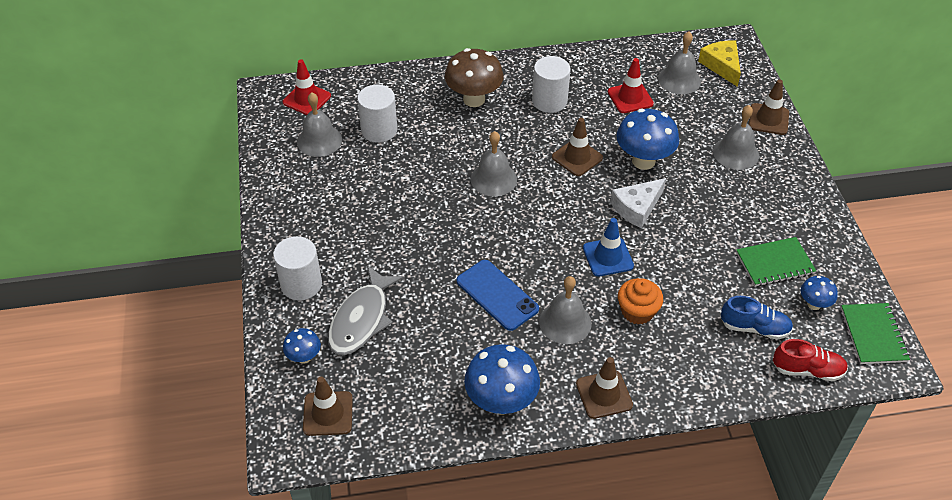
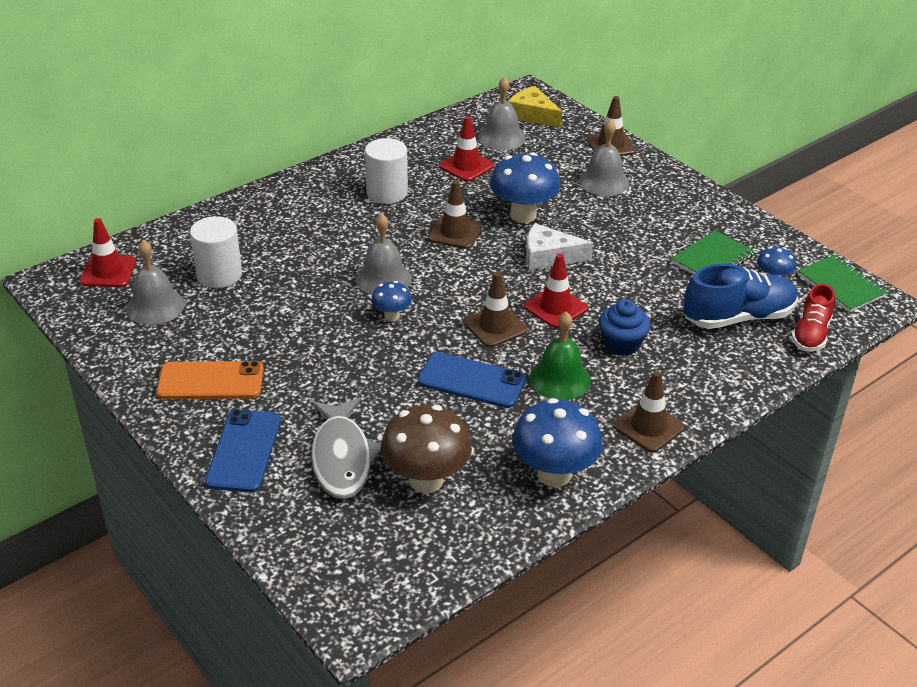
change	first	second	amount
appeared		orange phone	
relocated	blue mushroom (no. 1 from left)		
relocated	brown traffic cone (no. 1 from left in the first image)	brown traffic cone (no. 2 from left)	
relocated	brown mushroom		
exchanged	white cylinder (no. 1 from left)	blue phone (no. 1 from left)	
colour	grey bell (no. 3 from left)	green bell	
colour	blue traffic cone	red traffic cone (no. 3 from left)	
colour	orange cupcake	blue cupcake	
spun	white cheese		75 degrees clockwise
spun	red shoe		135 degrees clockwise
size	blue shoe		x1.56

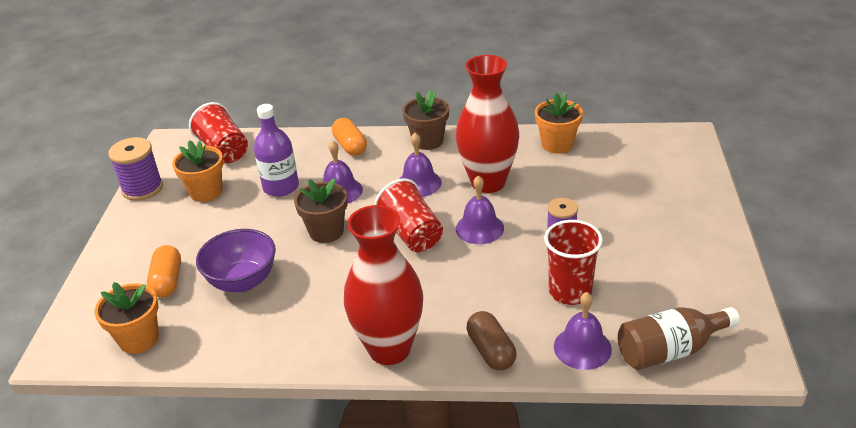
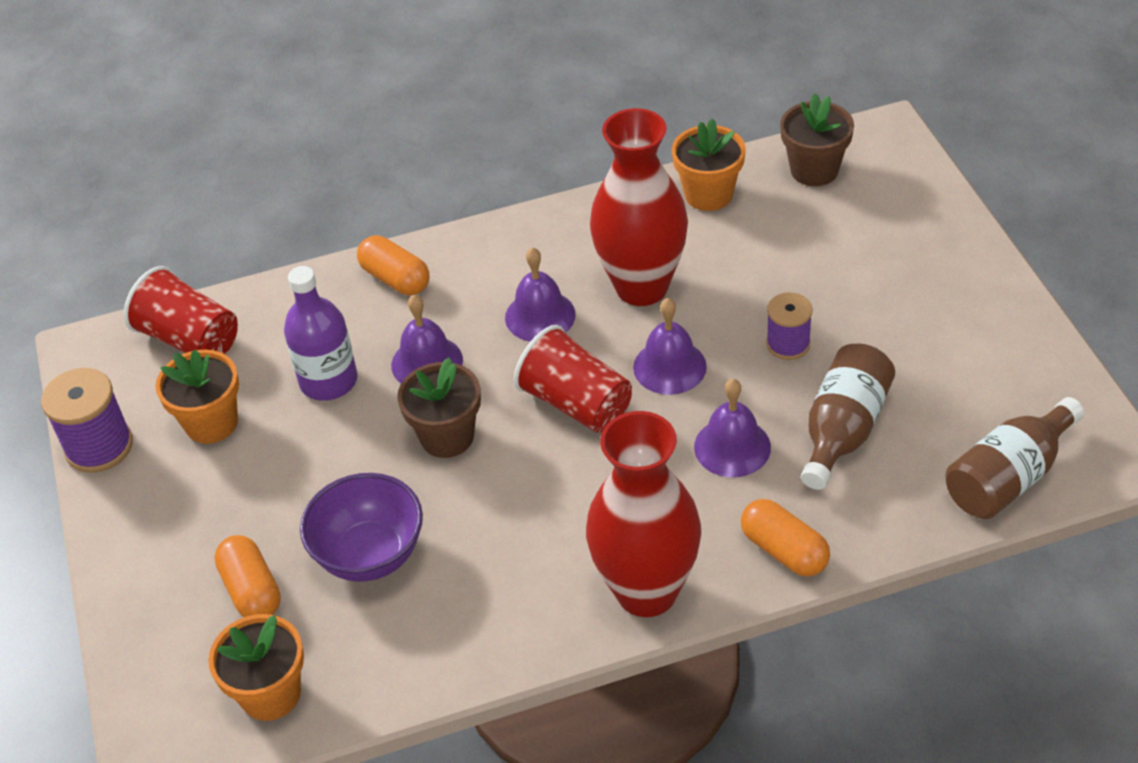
change	first	second	amount
relocated	brown flower pot (no. 2 from left)		
relocated	purple bell (no. 4 from left)		
exchanged	red cup (no. 3 from left)	brown bottle (no. 1 from left)	
colour	brown capsule	orange capsule (no. 3 from left)	

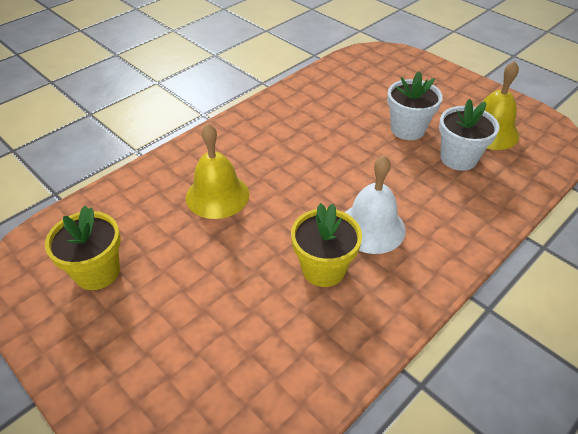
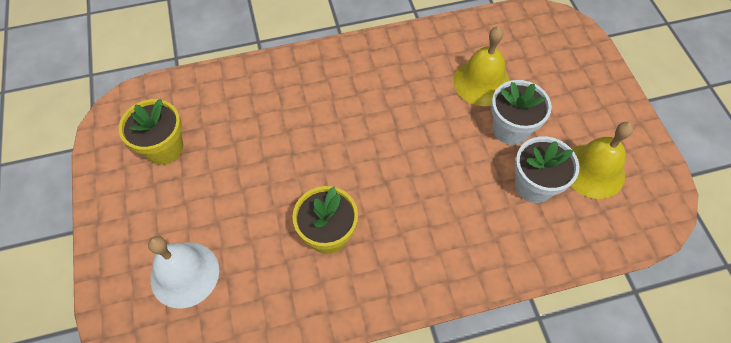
change	first	second	amount
relocated	yellow bell (no. 1 from left)		
relocated	white bell		

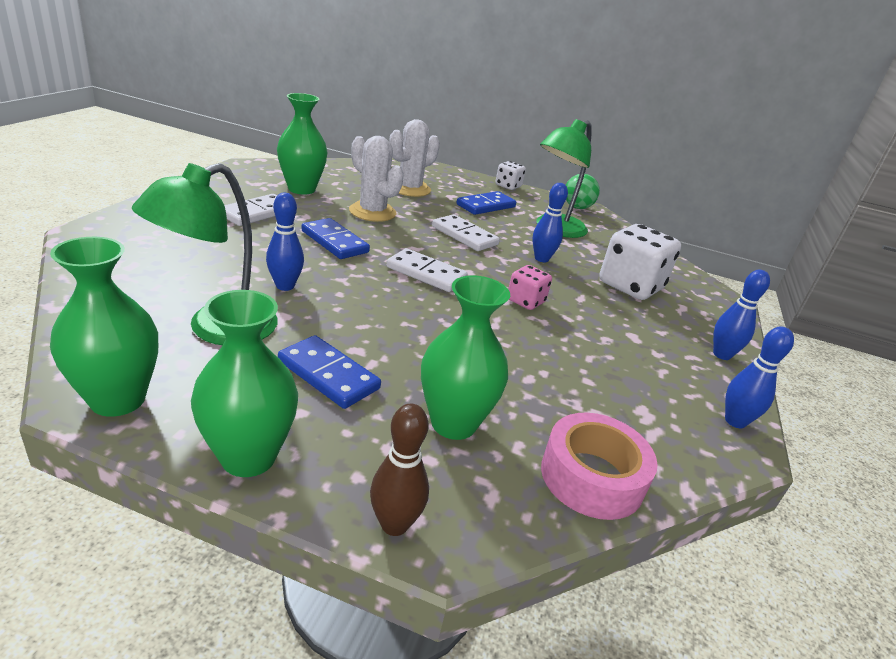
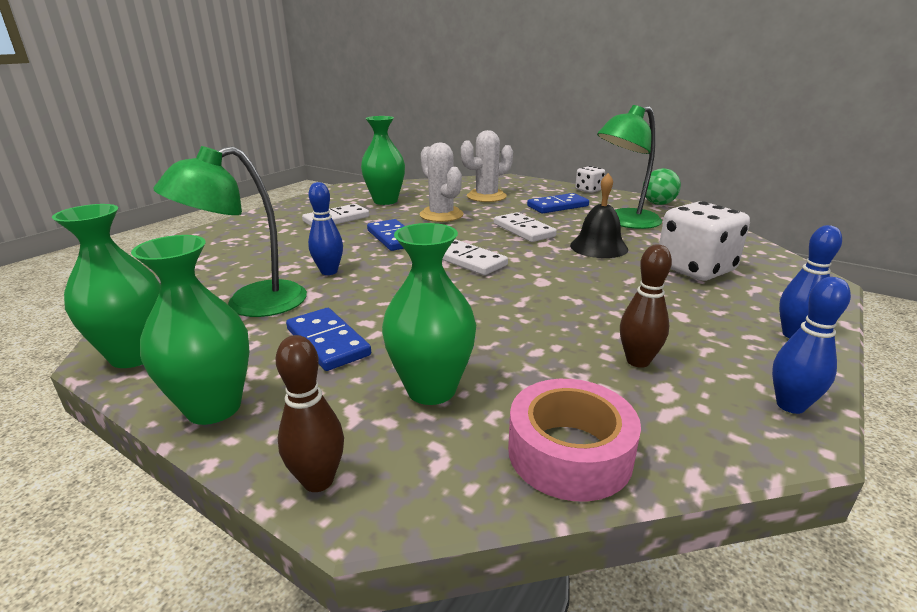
change	first	second	amount
missing	pink dice		
appeared		brown bowling pin (no. 2 from left)	
exchanged	blue bowling pin (no. 2 from left)	black bell	

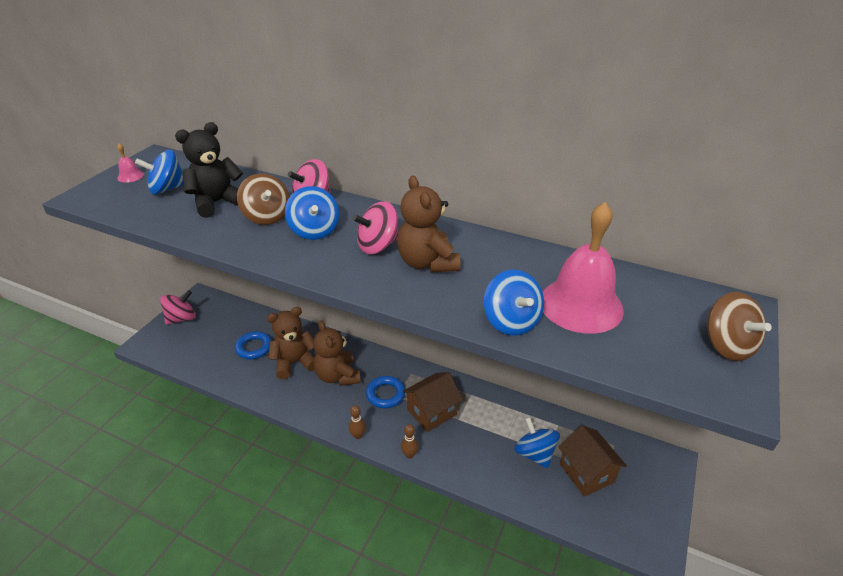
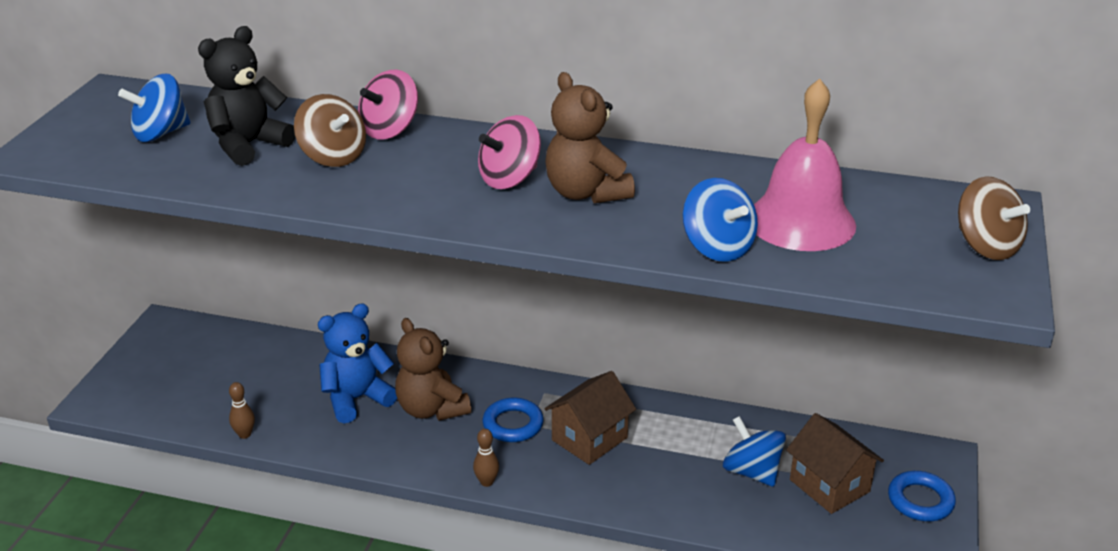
change	first	second	amount
missing	pink bell (no. 1 from left)		
missing	pink spinning top (no. 1 from left)		
missing	blue spinning top (no. 2 from left)		
relocated	blue ring (no. 1 from left in the first image)	blue ring (no. 2 from left)	
relocated	brown bowling pin (no. 2 from left in the first image)	brown bowling pin (no. 1 from left)	
colour	brown teddy bear (no. 1 from left)	blue teddy bear	

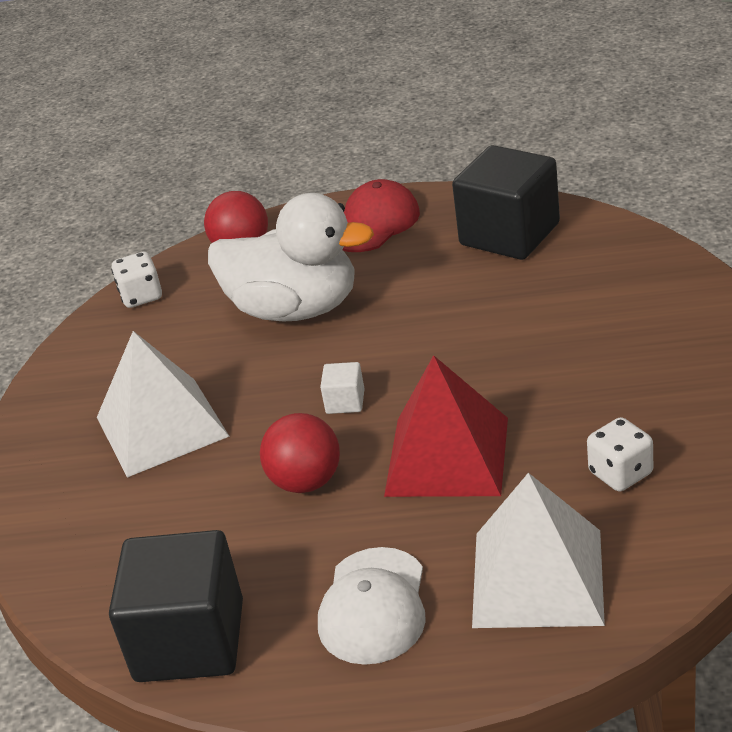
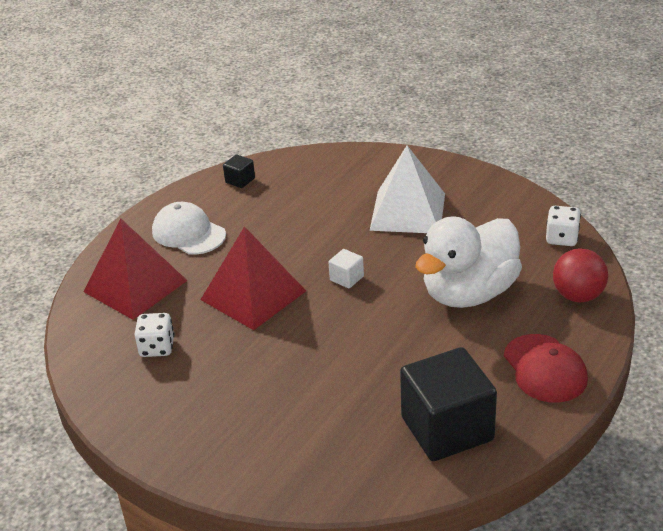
change	first	second	amount
missing	red ball (no. 2 from left)		
colour	white pyramid (no. 2 from left)	red pyramid (no. 1 from left)	
size	black cube (no. 1 from left)		x0.42

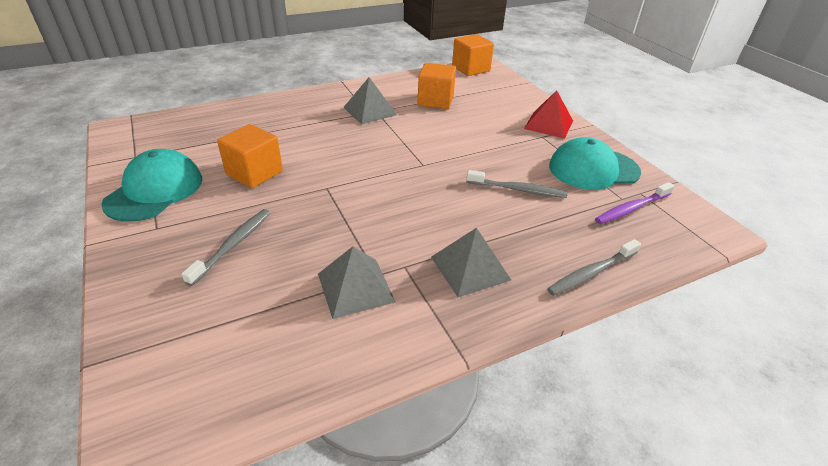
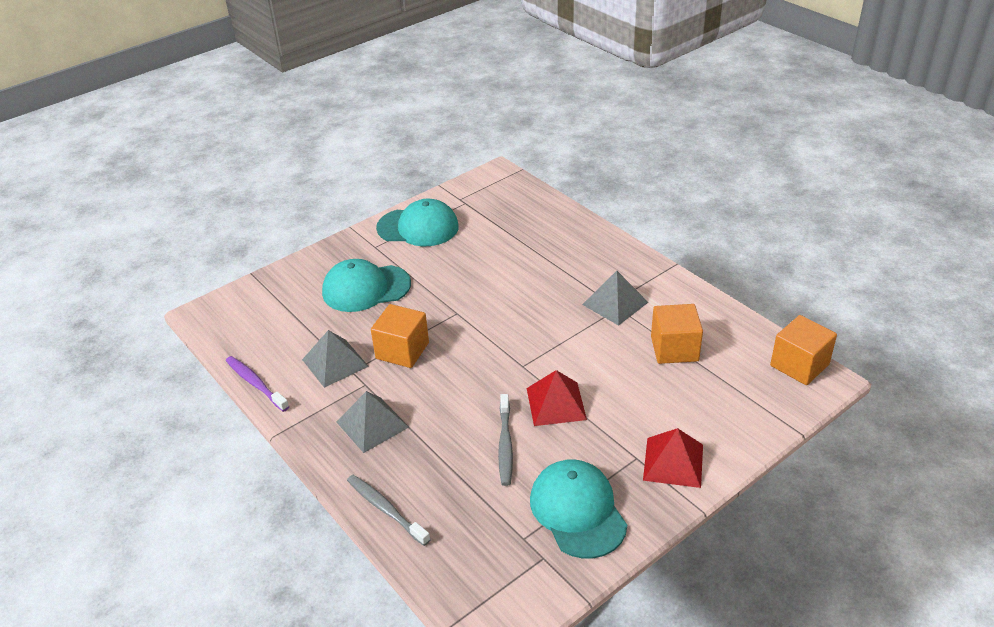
change	first	second	amount
appeared		red pyramid (no. 1 from left)	
relocated	orange cube (no. 1 from left)		
relocated	purple toothbrush		
exchanged	grey toothbrush (no. 1 from left)	turquoise cap (no. 1 from left)	

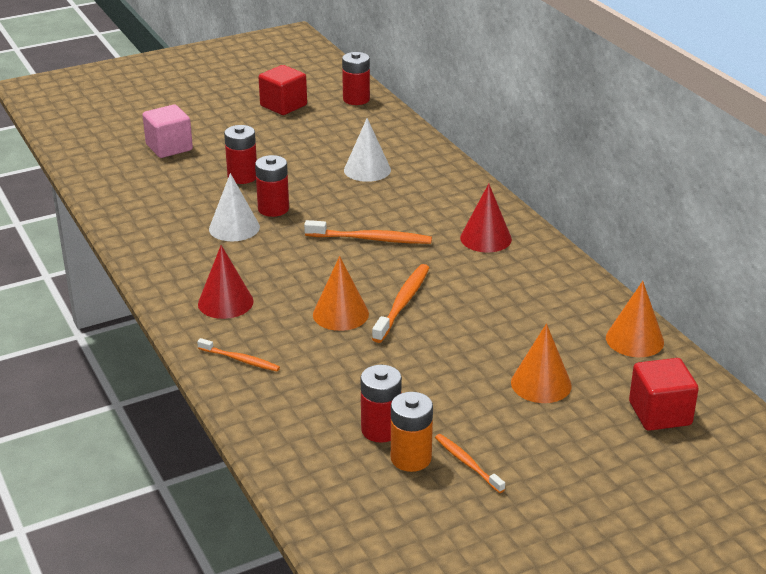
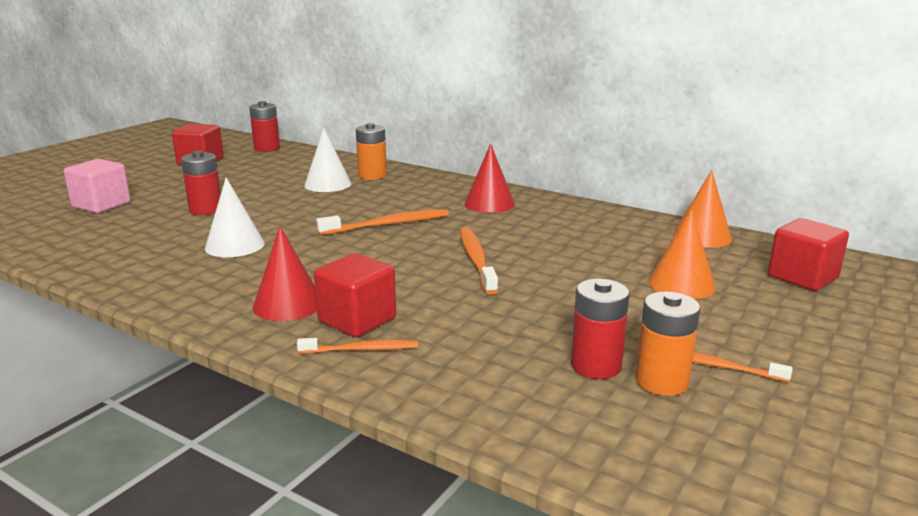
change	first	second	amount
missing	red battery (no. 2 from left)		
missing	orange cone (no. 1 from left)		
appeared		red cube (no. 2 from left)	
appeared		orange battery (no. 1 from left)	

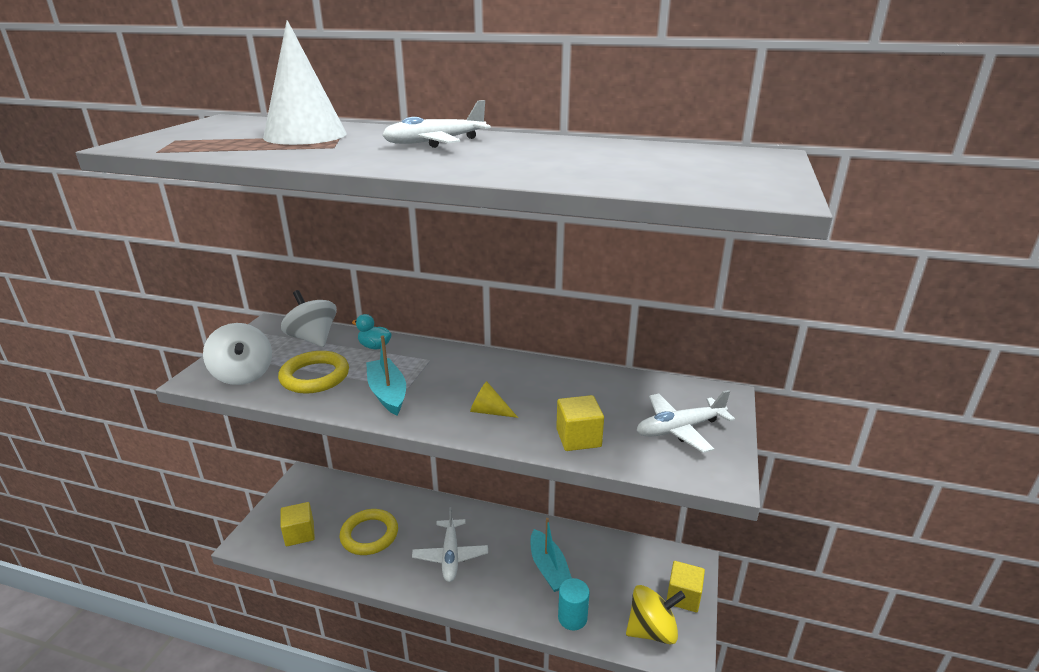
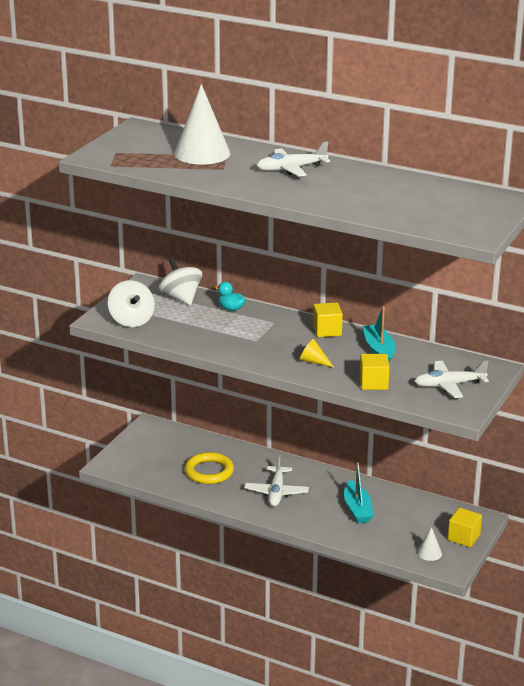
change	first	second	amount
missing	yellow ring (no. 1 from left)		
missing	turquoise cylinder		
relocated	yellow cube (no. 1 from left)		
relocated	turquoise boat (no. 1 from left in the first image)	turquoise boat (no. 2 from left)	
exchanged	yellow spinning top	white cone (no. 2 from left)	

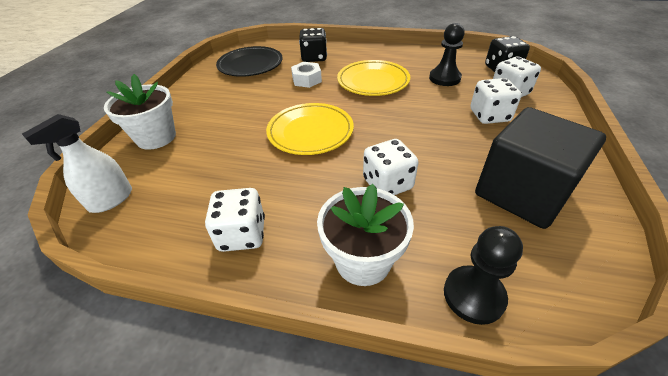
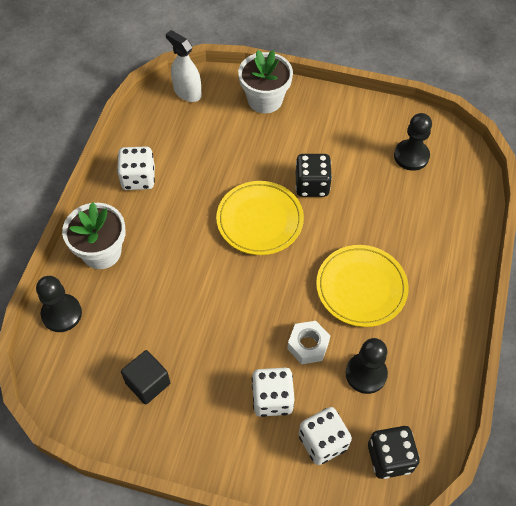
change	first	second	amount
missing	white dice (no. 2 from left)		
relocated	white nut		
relocated	black dice (no. 1 from left)		
exchanged	black plate	black pawn (no. 3 from left)	
size	black cube		x0.52

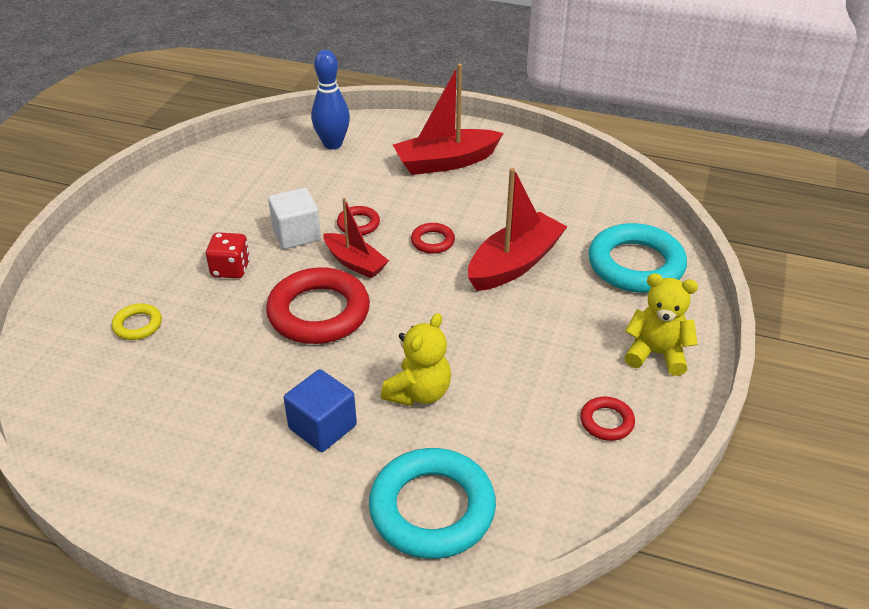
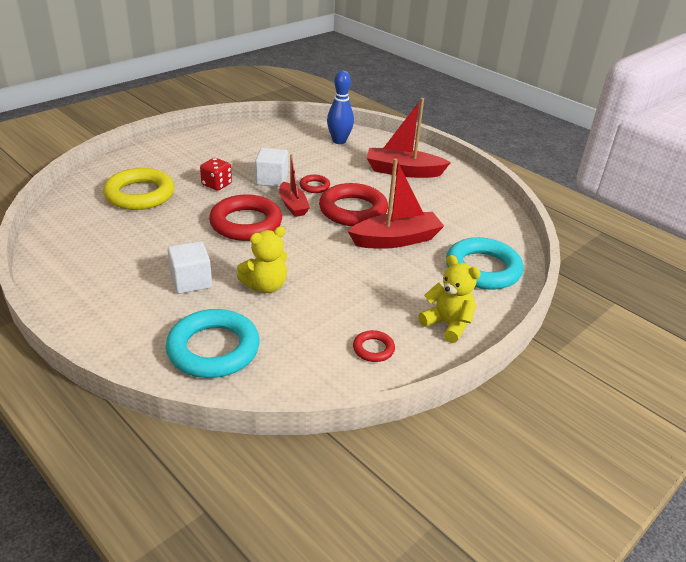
change	first	second	amount
colour	blue cube	white cube (no. 1 from left)	
size	yellow ring		x2.14
size	red ring (no. 3 from left)		x2.14

